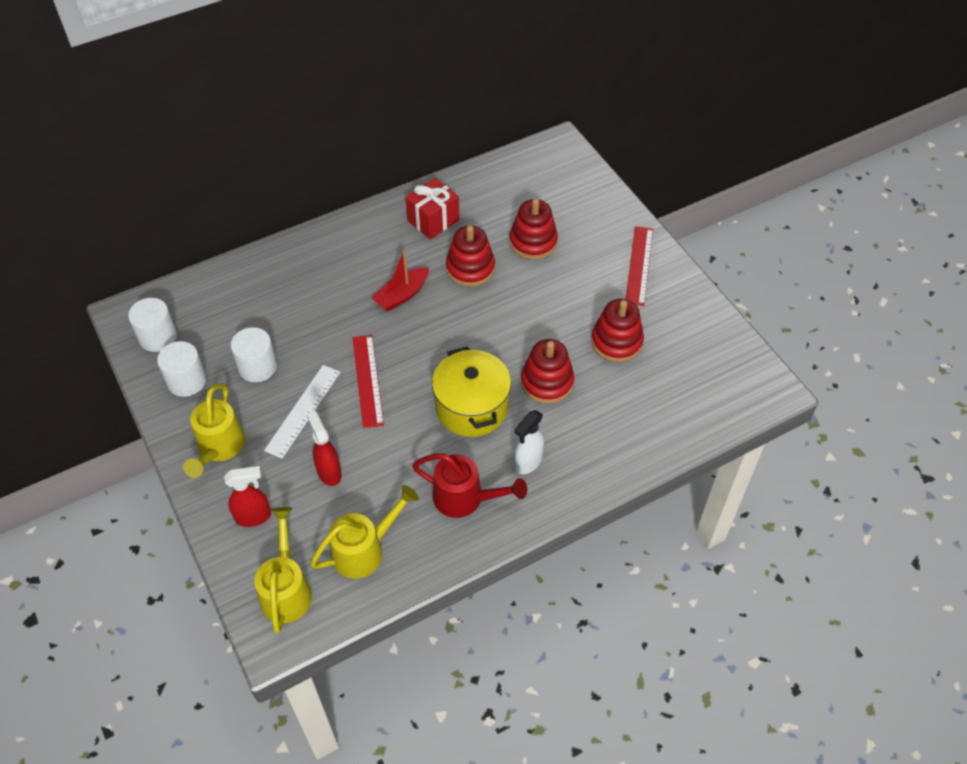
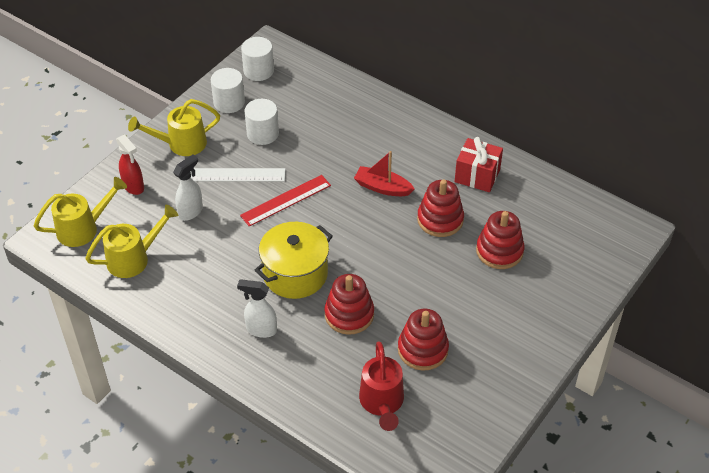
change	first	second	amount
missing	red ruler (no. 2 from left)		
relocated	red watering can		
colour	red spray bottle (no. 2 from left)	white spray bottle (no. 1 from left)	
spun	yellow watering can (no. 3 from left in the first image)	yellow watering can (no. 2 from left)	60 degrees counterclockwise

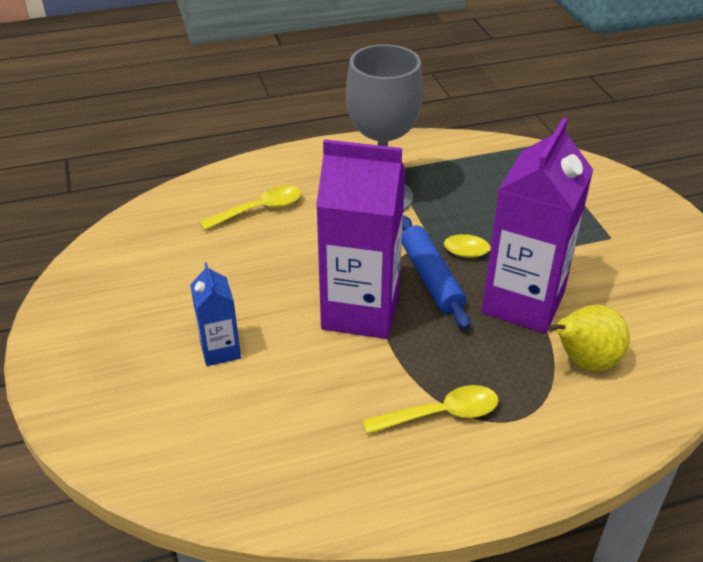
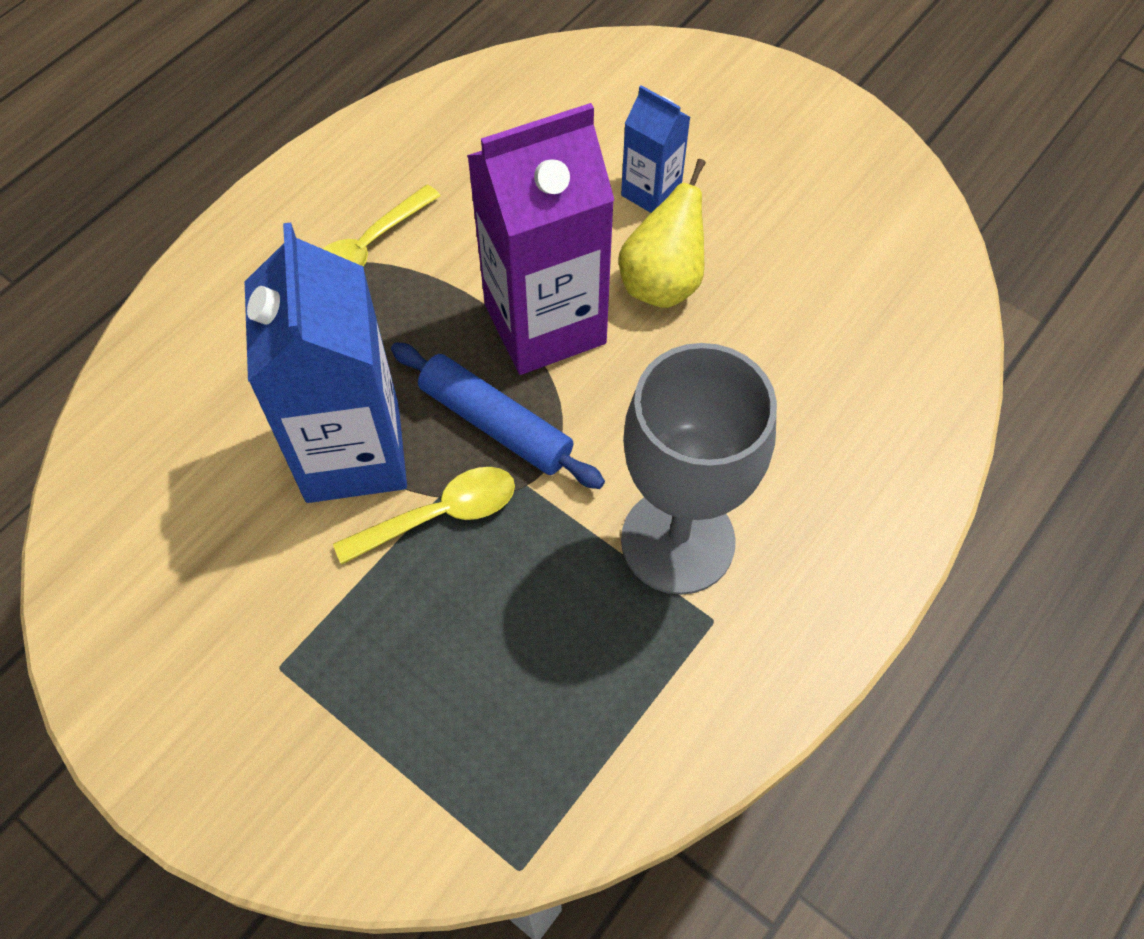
change	first	second	amount
missing	yellow spoon (no. 1 from left)		
relocated	yellow pear		
colour	purple carton (no. 2 from left)	blue carton (no. 1 from left)	

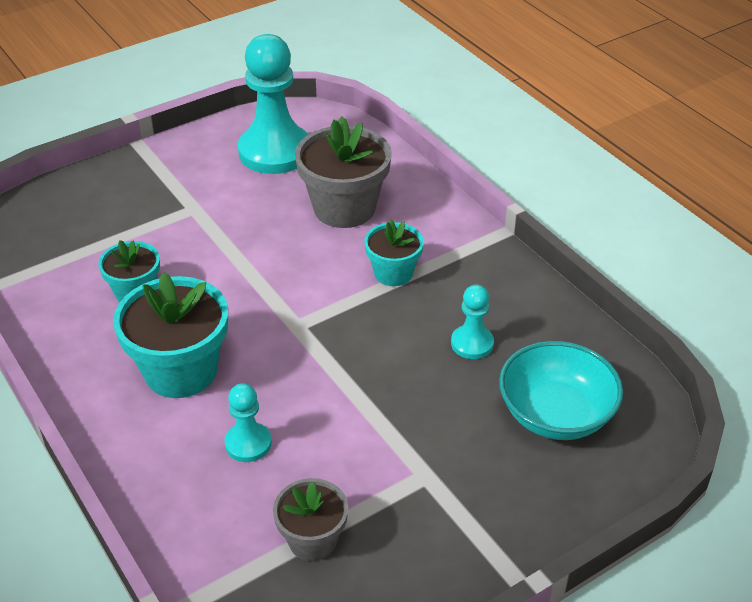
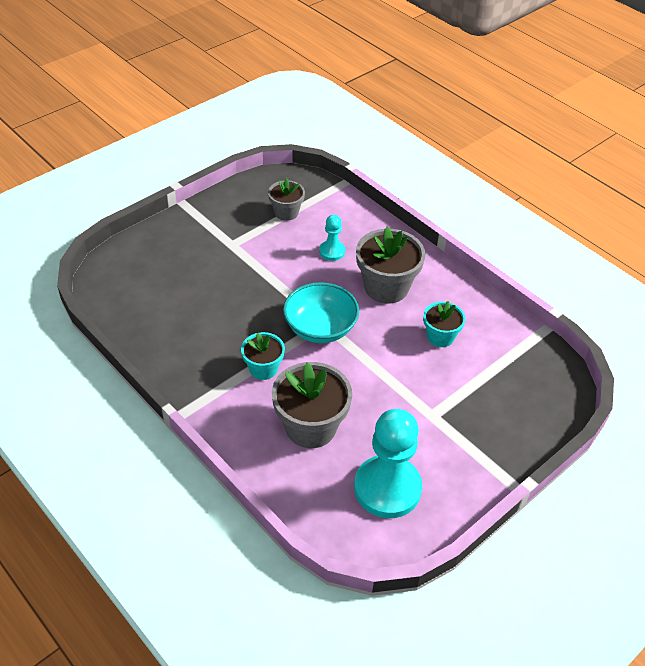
change	first	second	amount
missing	turquoise pawn (no. 3 from left)		
relocated	turquoise bowl		
colour	turquoise flower pot (no. 2 from left)	grey flower pot (no. 3 from left)	

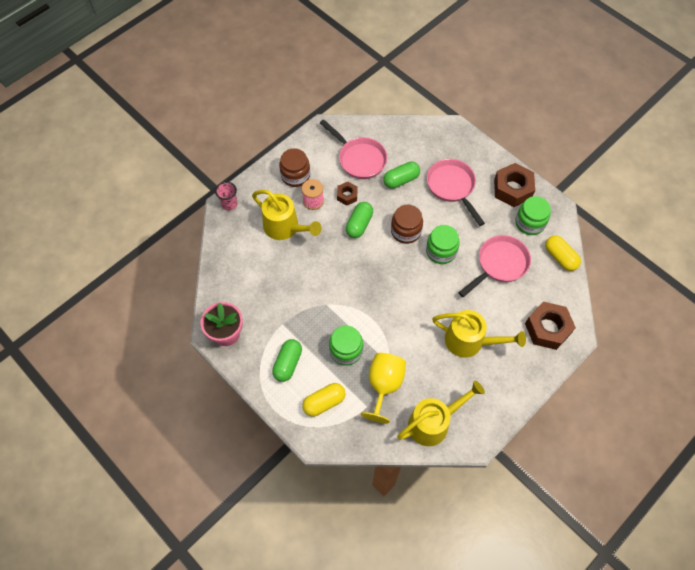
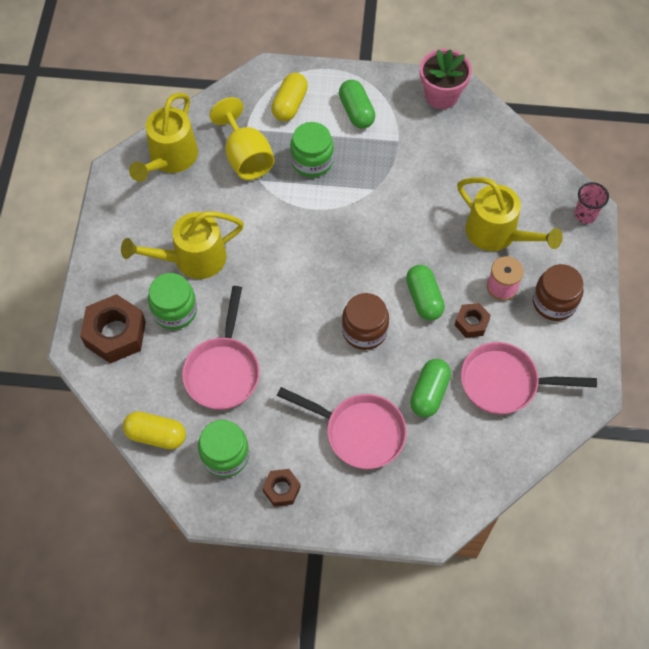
change	first	second	amount
relocated	green jar (no. 2 from left in the first image)	green jar (no. 1 from left)	
spun	yellow watering can (no. 1 from left in the first image)	yellow watering can (no. 3 from left)	135 degrees counterclockwise
size	brown nut (no. 2 from left)		x0.54

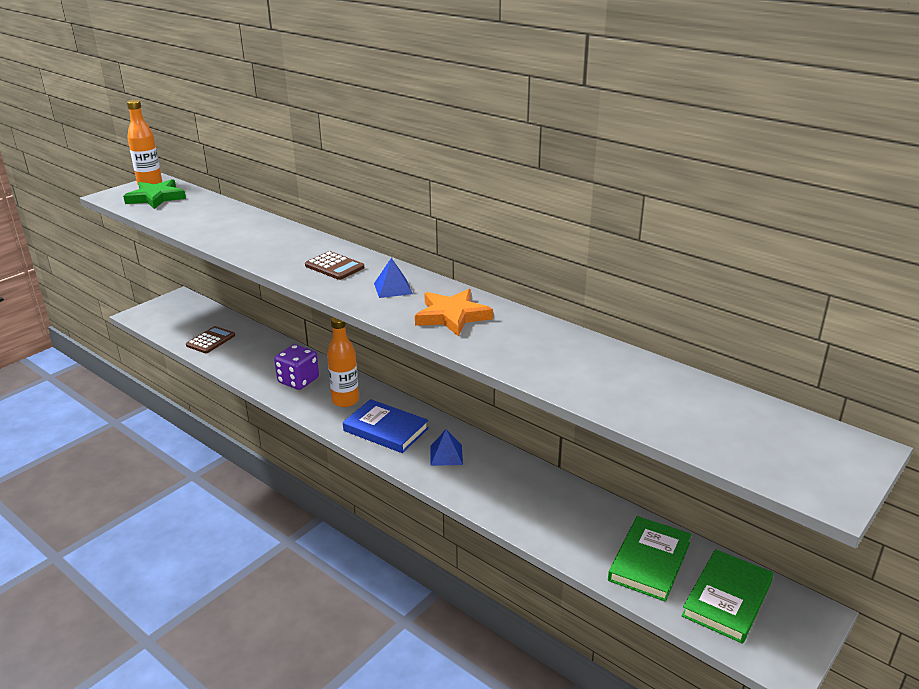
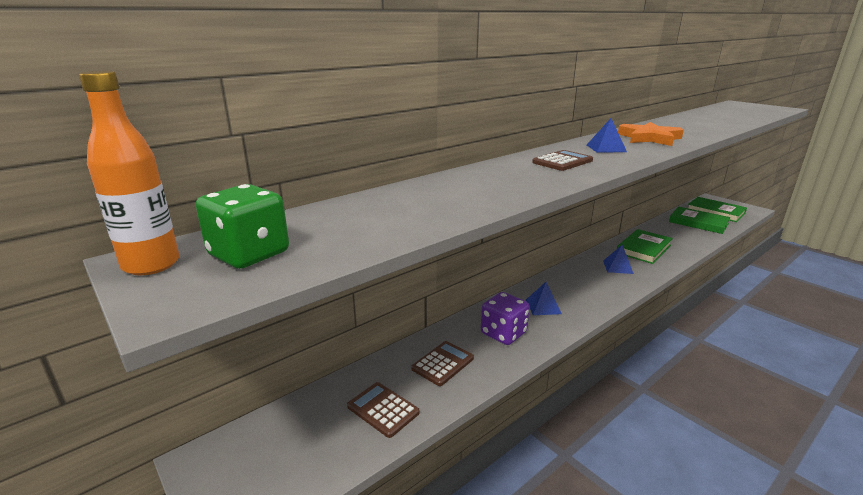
change	first	second	amount
missing	blue book		
appeared		brown calculator (no. 2 from left)	
appeared		green book (no. 1 from left)	
exchanged	green star	green dice	
exchanged	orange bottle (no. 2 from left)	blue pyramid (no. 1 from left)	

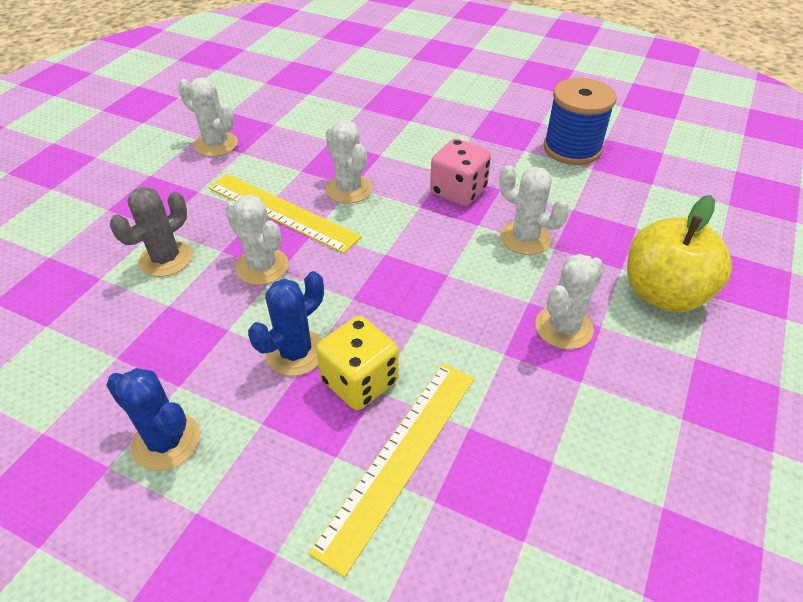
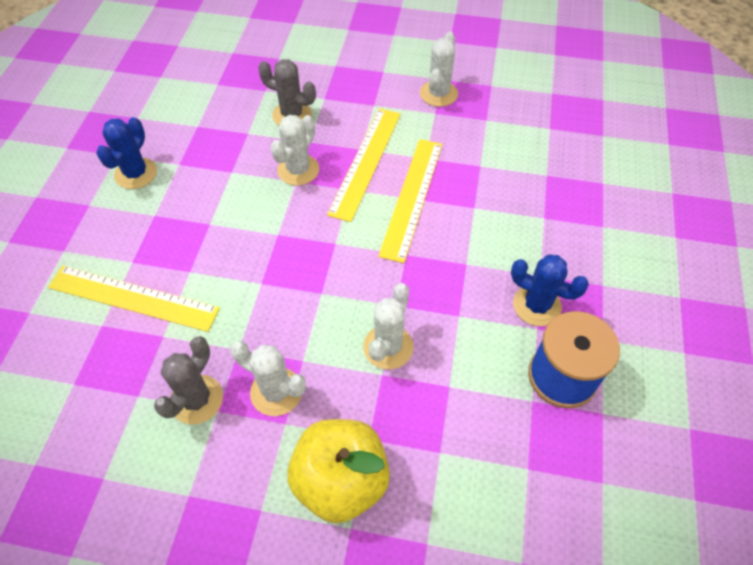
change	first	second	amount
missing	yellow dice		
missing	pink dice		
appeared		grey cactus (no. 1 from left)	
relocated	blue cactus (no. 2 from left)		
exchanged	white cactus (no. 3 from left)	yellow ruler (no. 3 from left)	

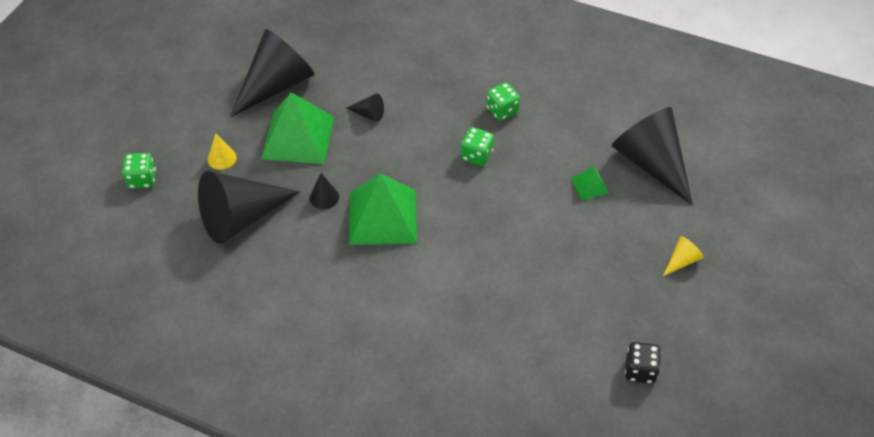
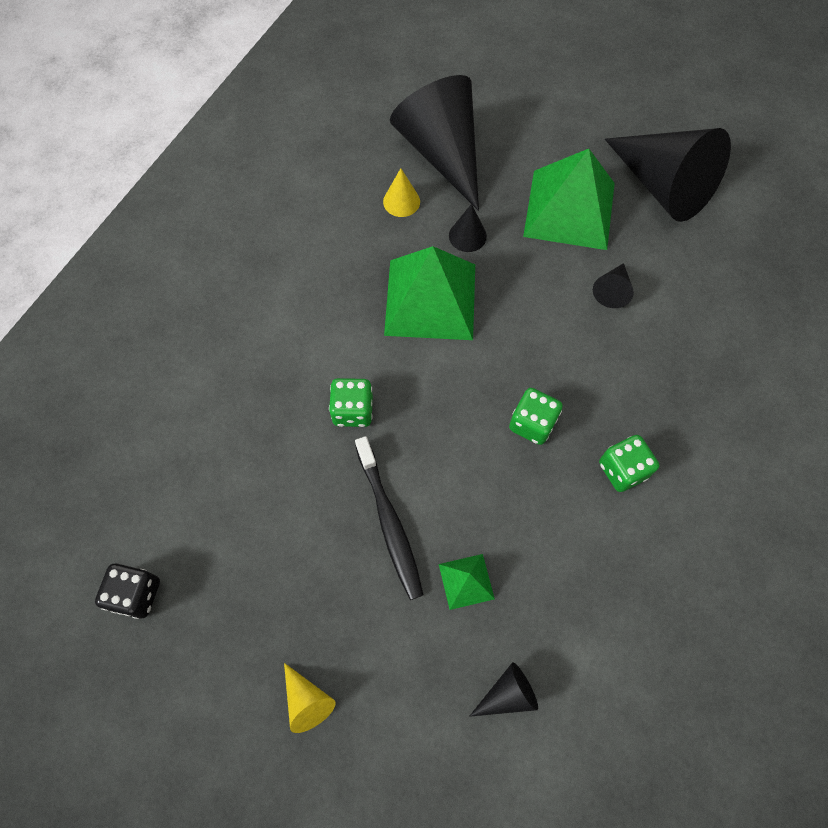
change	first	second	amount
appeared		black toothbrush	
relocated	green dice (no. 1 from left)		
relocated	yellow cone (no. 1 from left in the first image)	yellow cone (no. 2 from left)	
size	black cone (no. 5 from left in the first image)	black cone (no. 3 from left)	x0.42

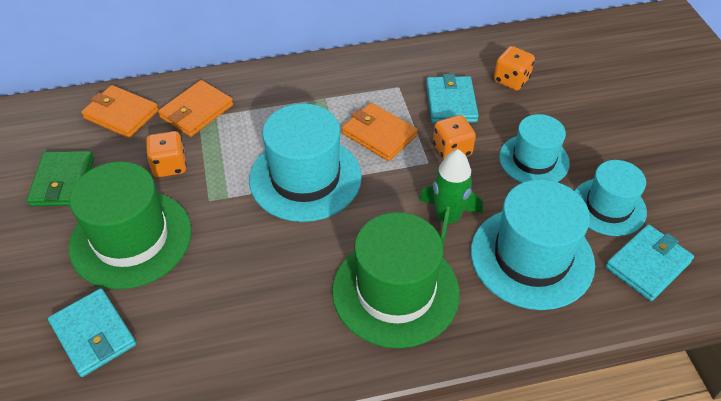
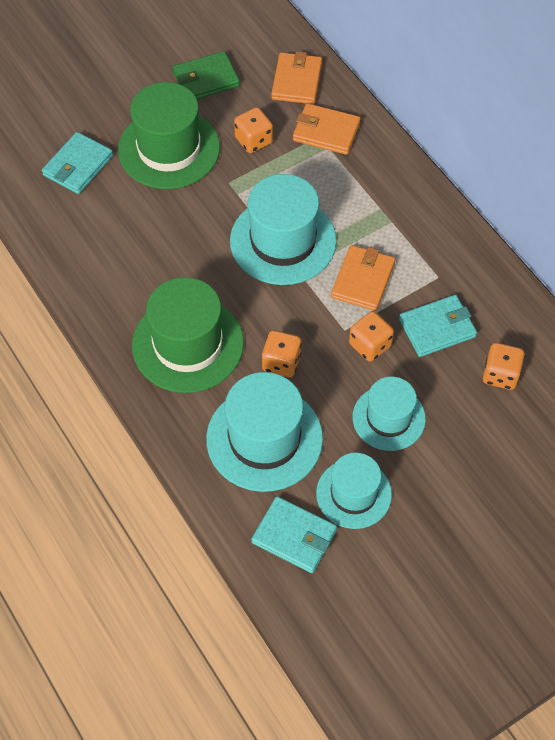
change	first	second	amount
exchanged	green rocket	orange dice (no. 2 from left)	

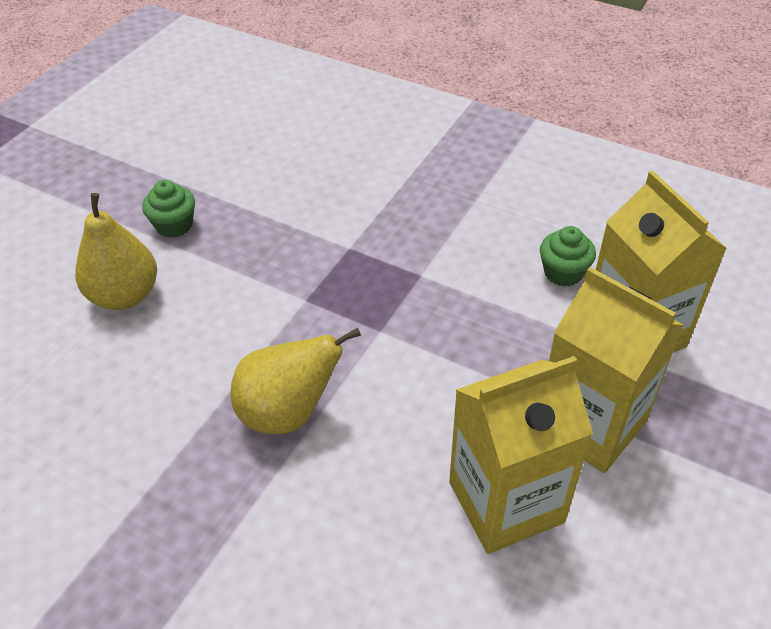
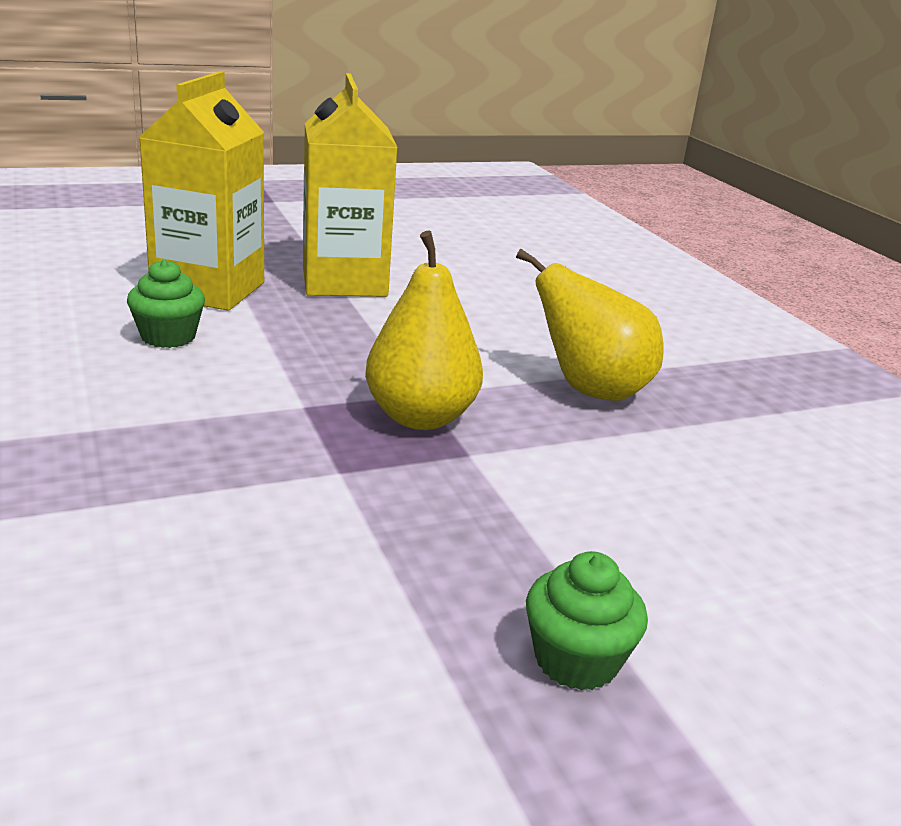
change	first	second	amount
missing	yellow carton (no. 1 from left)		
relocated	yellow pear (no. 1 from left)		

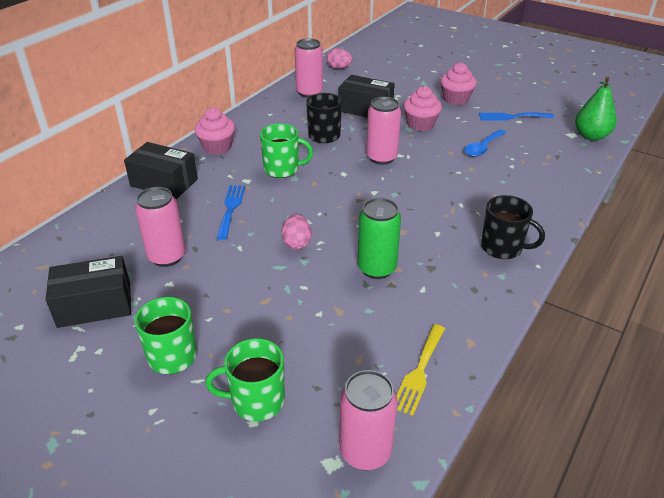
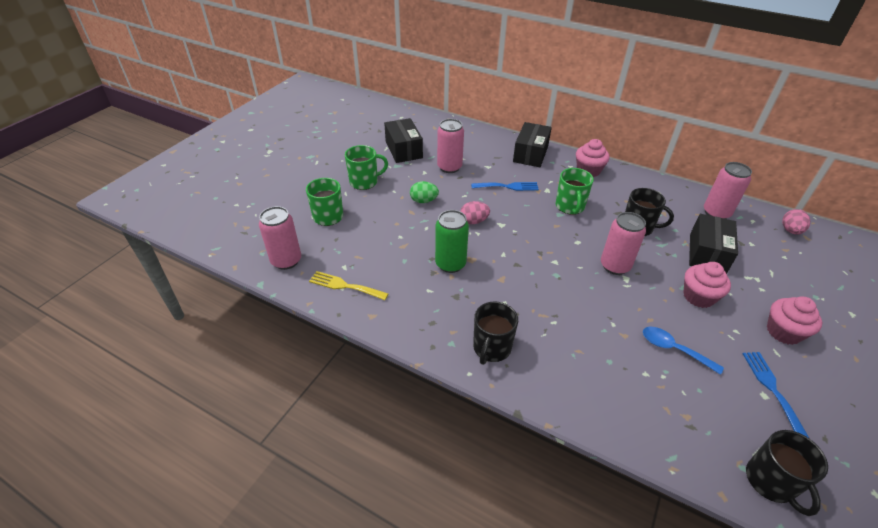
change	first	second	amount
appeared		green egg	
exchanged	green pear	black mug (no. 3 from left)	

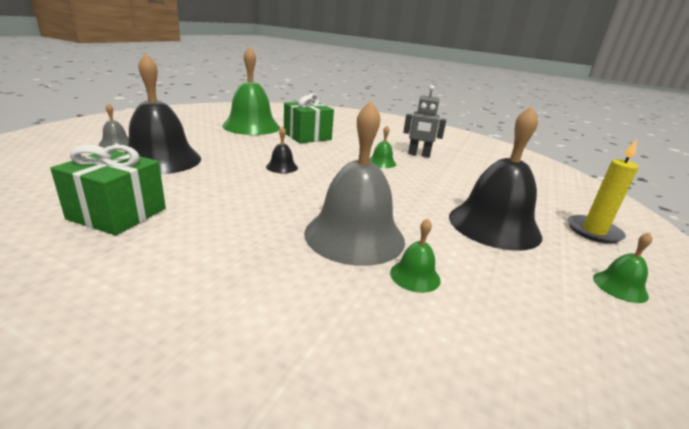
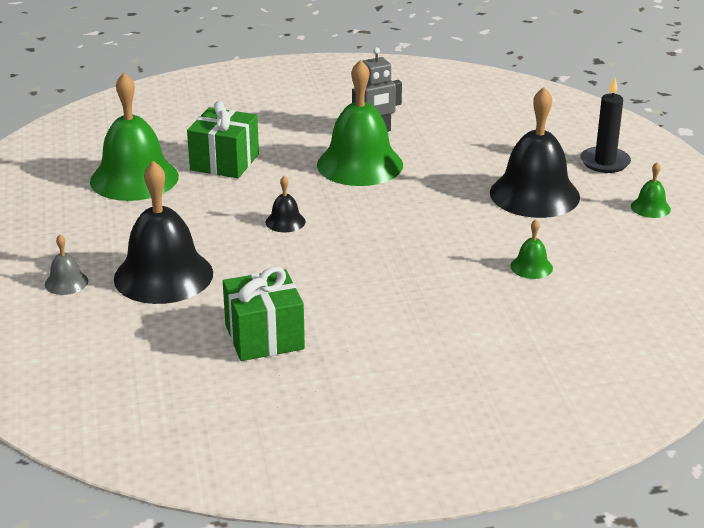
change	first	second	amount
missing	grey bell (no. 2 from left)		
colour	yellow candle	black candle	
size	green bell (no. 2 from left)		x2.31

